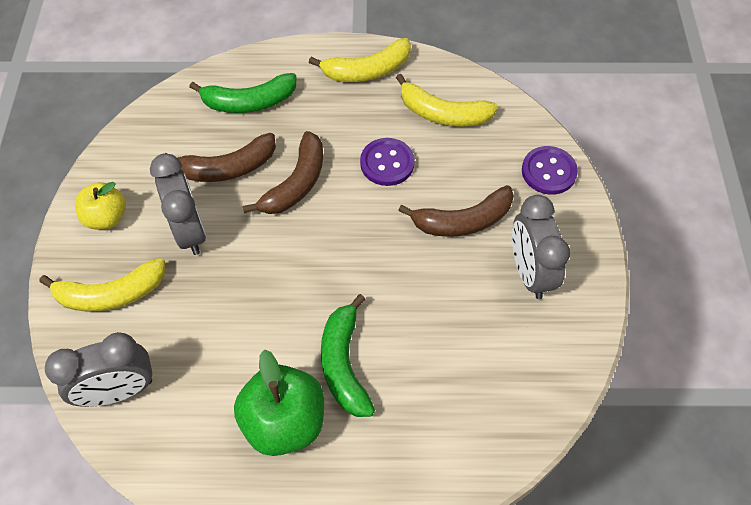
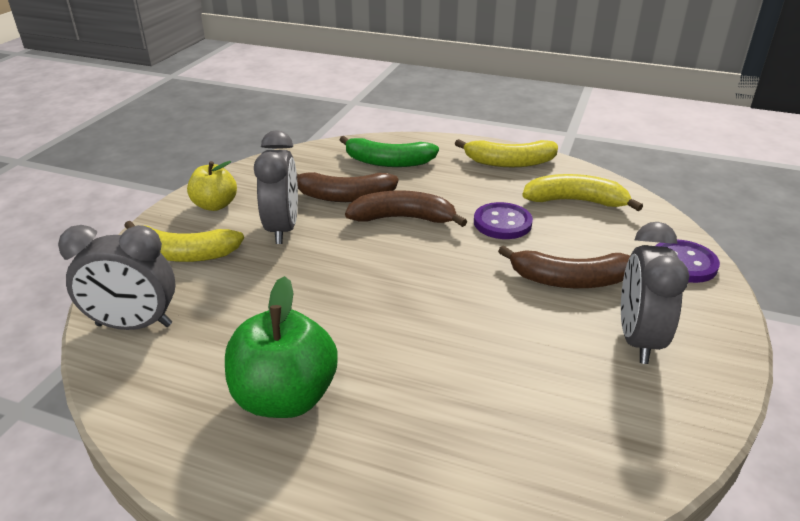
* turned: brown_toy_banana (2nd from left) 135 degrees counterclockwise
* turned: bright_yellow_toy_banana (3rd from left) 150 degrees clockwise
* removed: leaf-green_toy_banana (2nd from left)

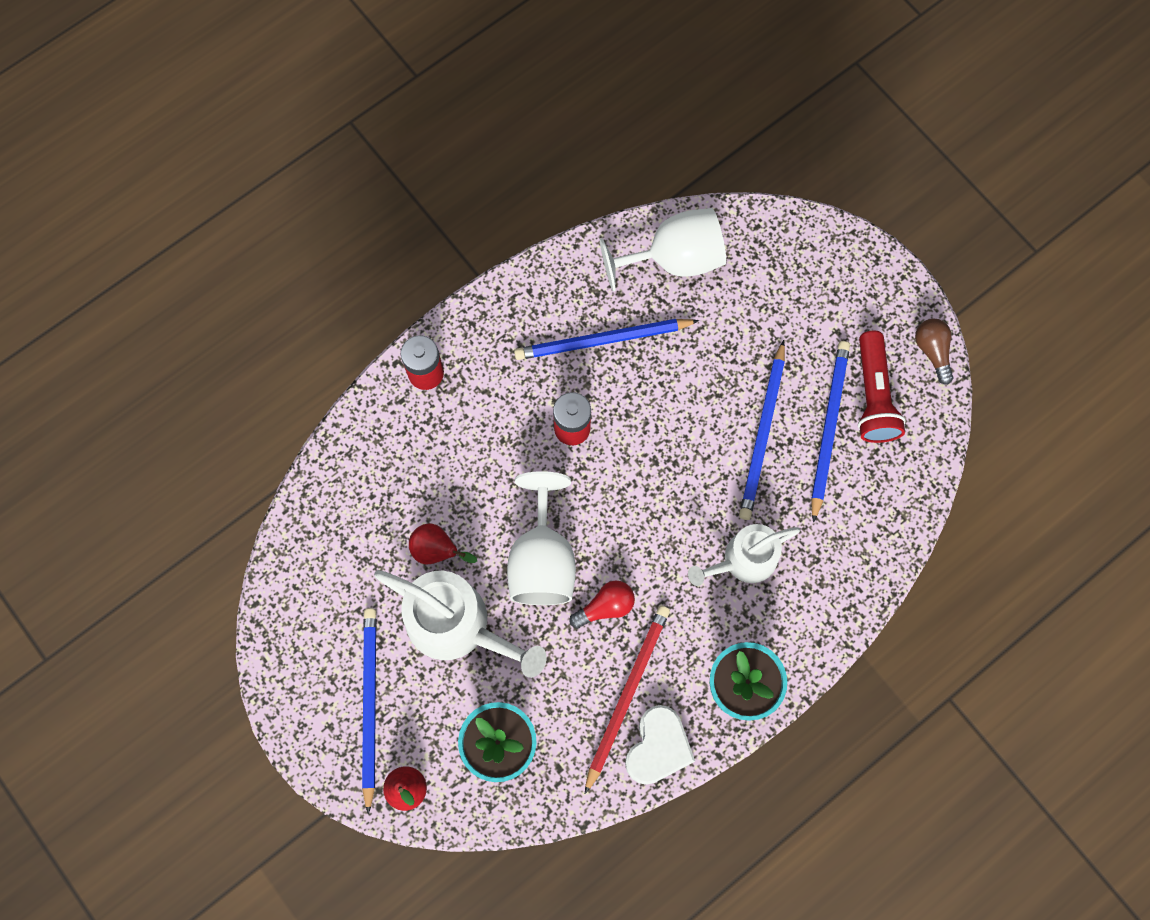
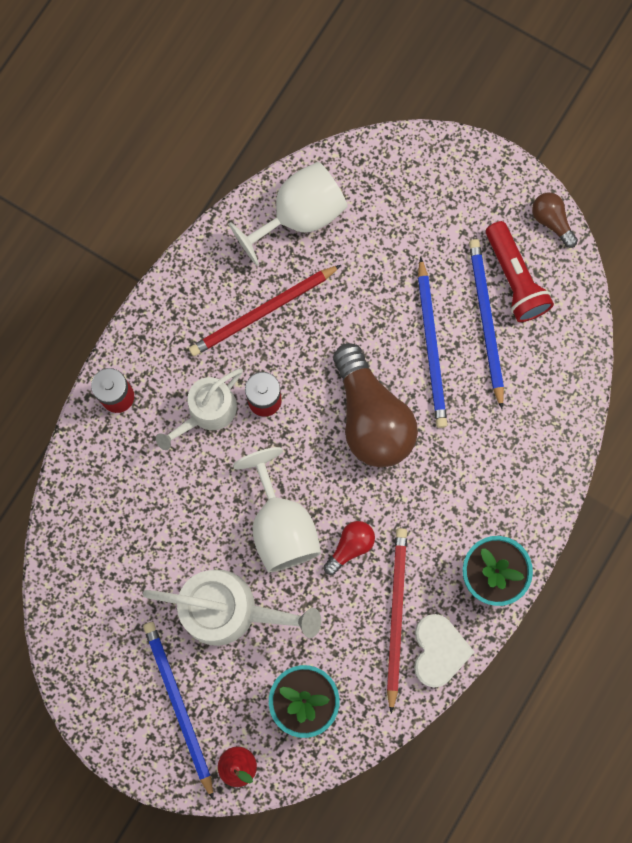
* moved: snow-white_watering_can (2nd from left in the first image) to snow-white_watering_can (1st from left)
* recoloured: blue_pencil (2nd from left) to scarlet_pencil (1st from left)
* added: brown_bulb (1st from left)
* removed: scarlet_toy_pear (2nd from left)

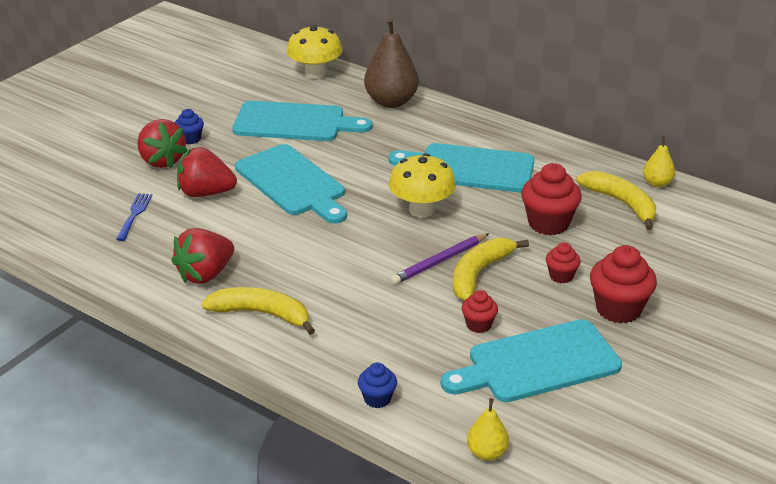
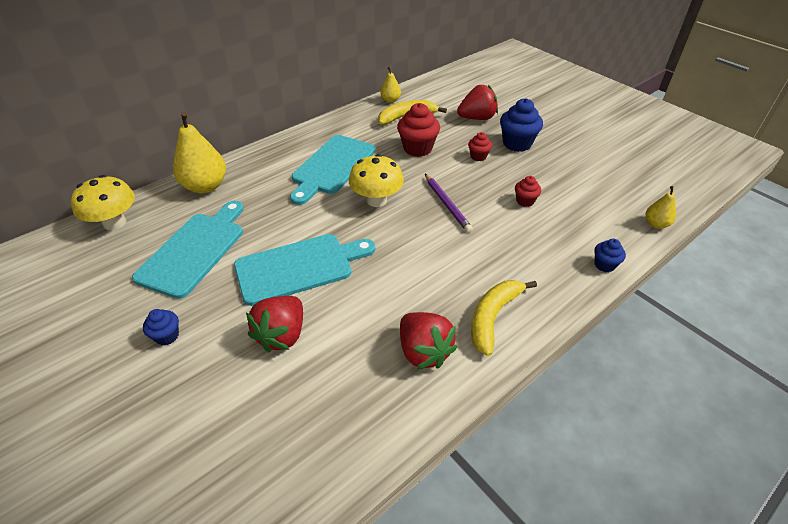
* recoloured: brown_toy_pear to bright_yellow_toy_pear (1st from left)
* moved: scarlet_berry (1st from left in the first image) to scarlet_berry (3rd from left)
* recoloured: scarlet_muffin (4th from left) to blue_muffin (2nd from left)
* removed: blue_table_fork
* removed: turquoise_chopping_board (4th from left)
* removed: bright_yellow_toy_banana (2nd from left)

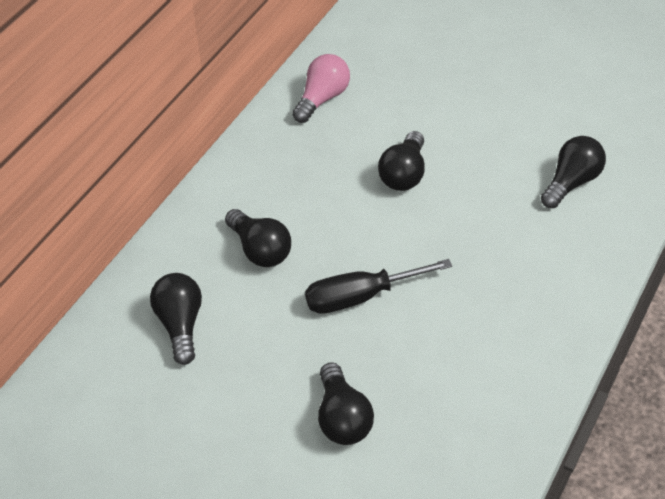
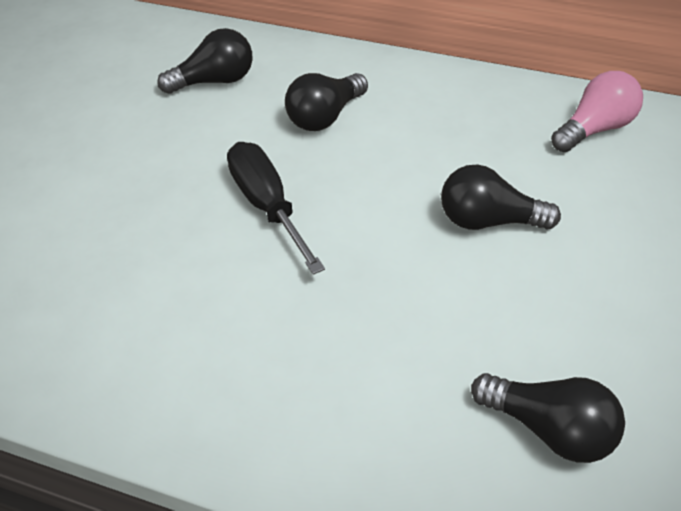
* turned: rosy_bulb 60 degrees counterclockwise
* removed: jet-black_bulb (3rd from left)

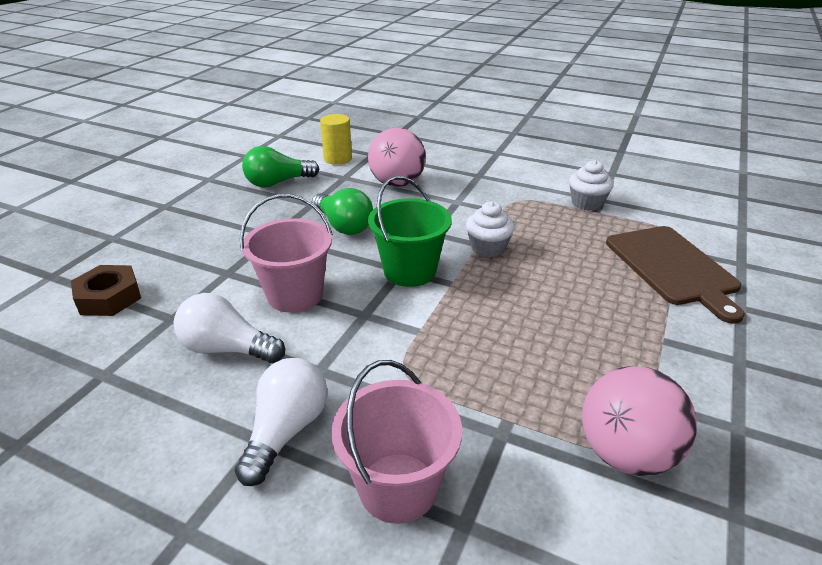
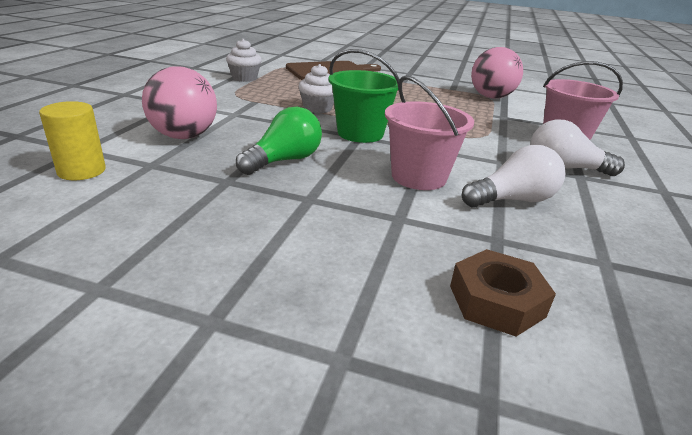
* turned: snow-white_bulb (1st from left) 120 degrees counterclockwise
* removed: leaf-green_bulb (1st from left)

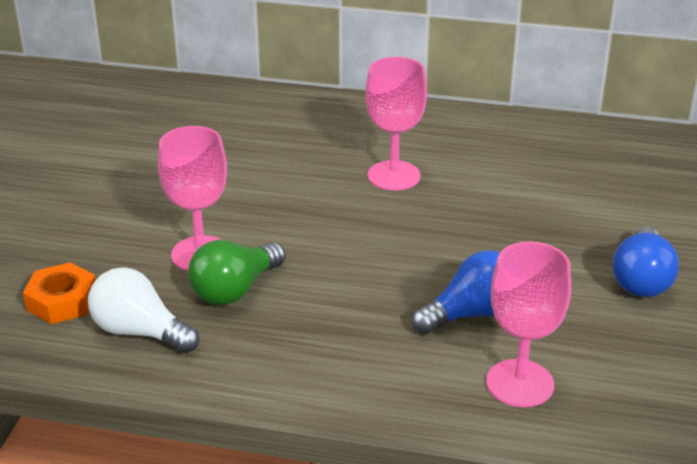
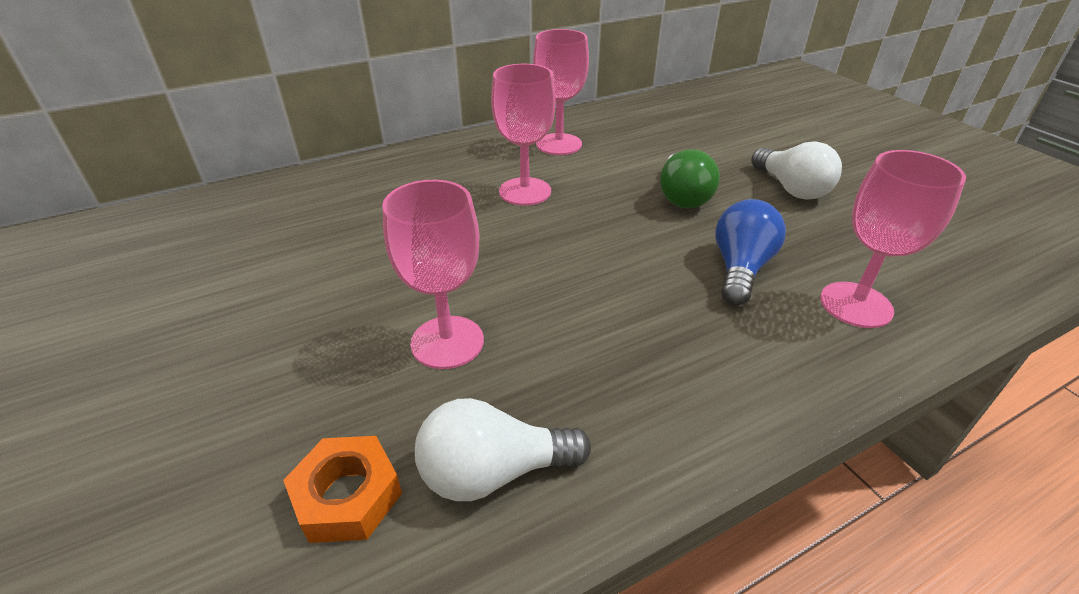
* added: rosy_goblet (3rd from left)
* moved: leaf-green_bulb
* recoloured: blue_bulb (2nd from left) to snow-white_bulb (2nd from left)

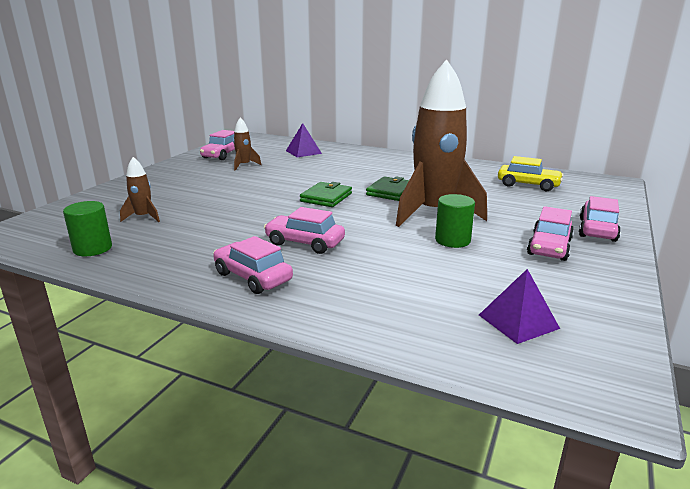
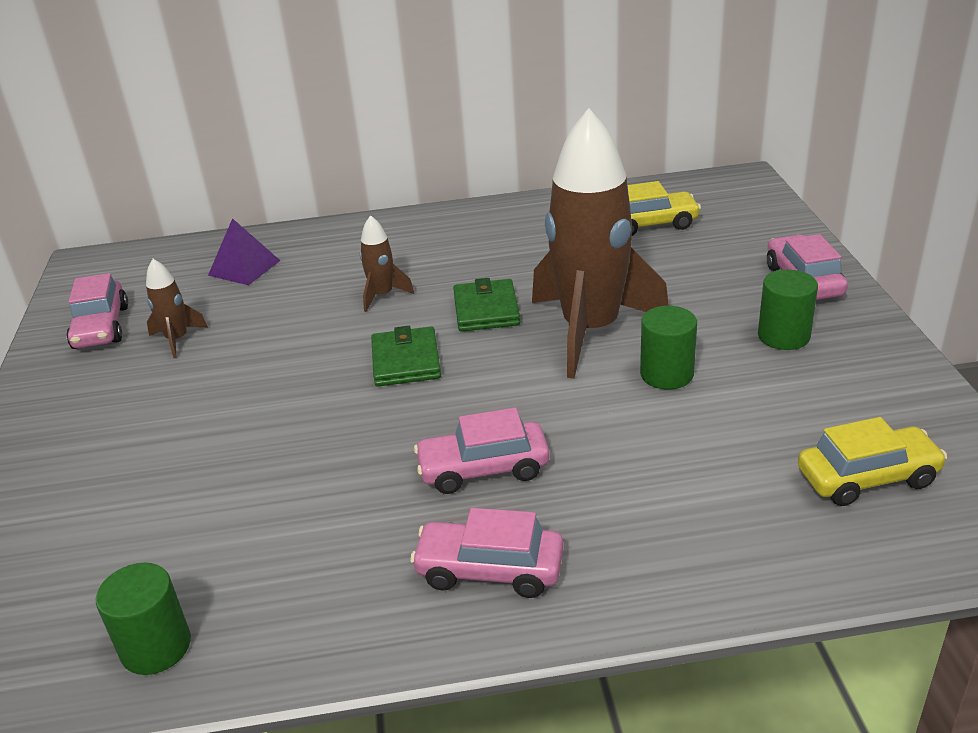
* moved: brown_spaceship (1st from left in the first image) to brown_spaceship (2nd from left)
* replaced: rosy_toy_car (4th from left) to leaf-green_cylinder (3rd from left)
* replaced: purple_pyramid_shape (2nd from left) to bright_yellow_toy_car (2nd from left)

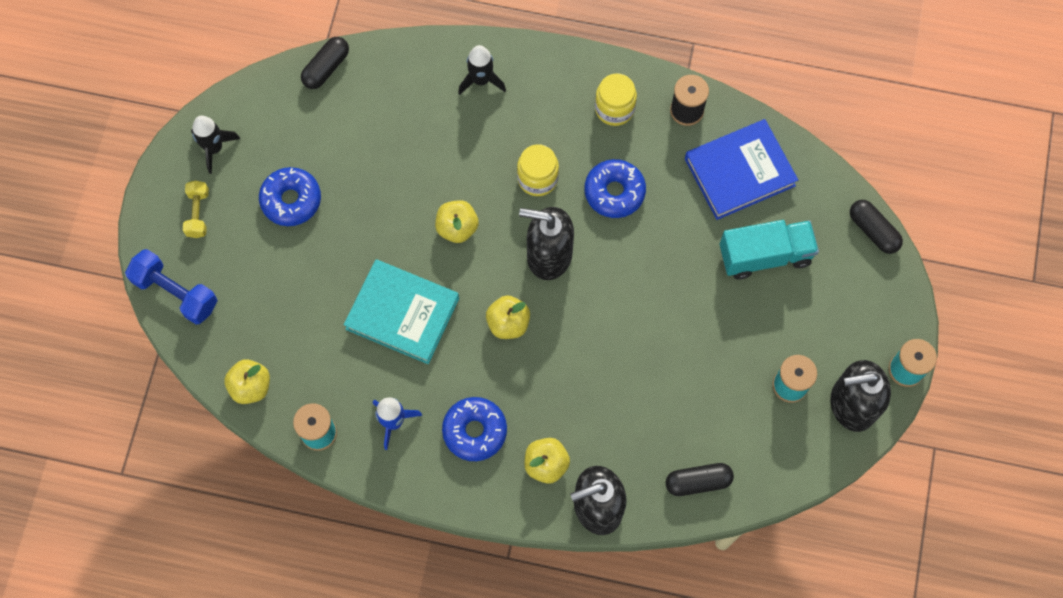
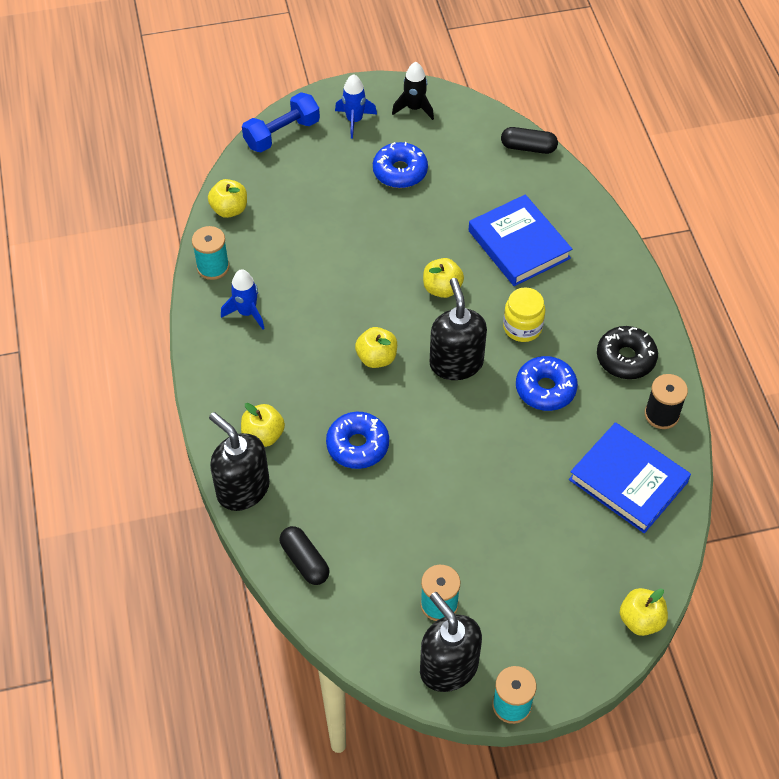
* turned: blue_dumbbell 45 degrees clockwise
* moved: blue_donut (2nd from left in the first image) to blue_donut (1st from left)
* replaced: bright_yellow_dumbbell to blue_spaceship (2nd from left)
* added: blue_hardcover (1st from left)
* replaced: bright_yellow_jar (2nd from left) to jet-black_donut
* replaced: jet-black_capsule (3rd from left) to bright_yellow_toy_apple (5th from left)
* removed: turquoise_hardcover
* removed: jet-black_spaceship (2nd from left)
* removed: turquoise_toy_truck

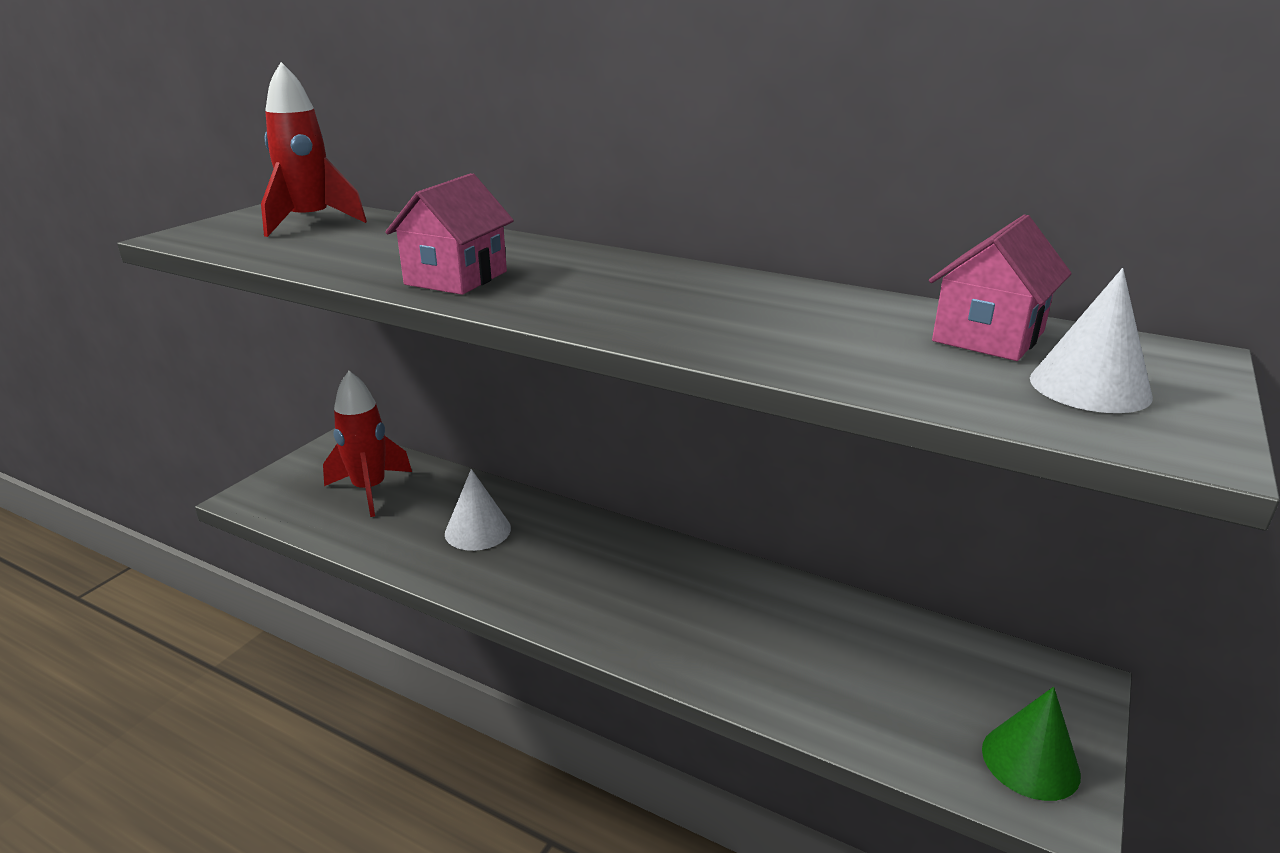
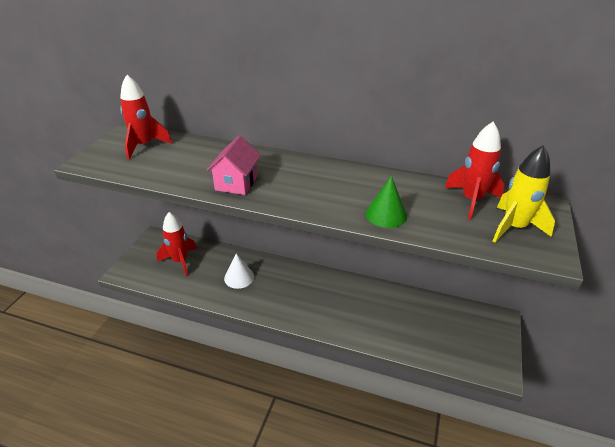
* moved: leaf-green_cone
* replaced: rosy_cottage (2nd from left) to scarlet_spaceship (3rd from left)
* replaced: snow-white_cone (2nd from left) to bright_yellow_spaceship

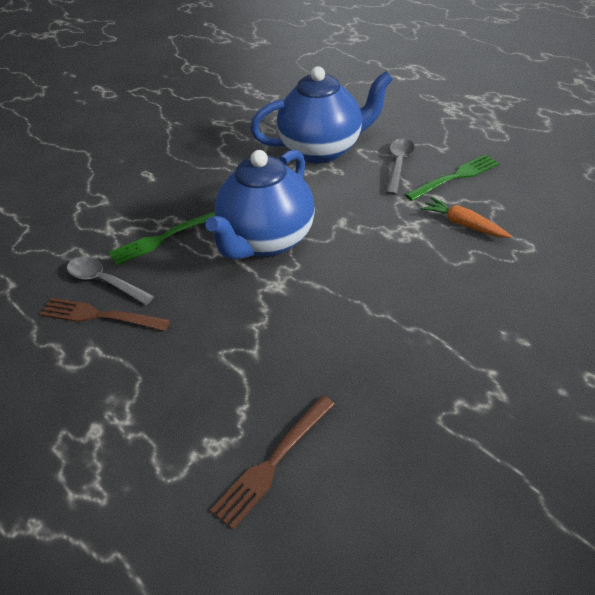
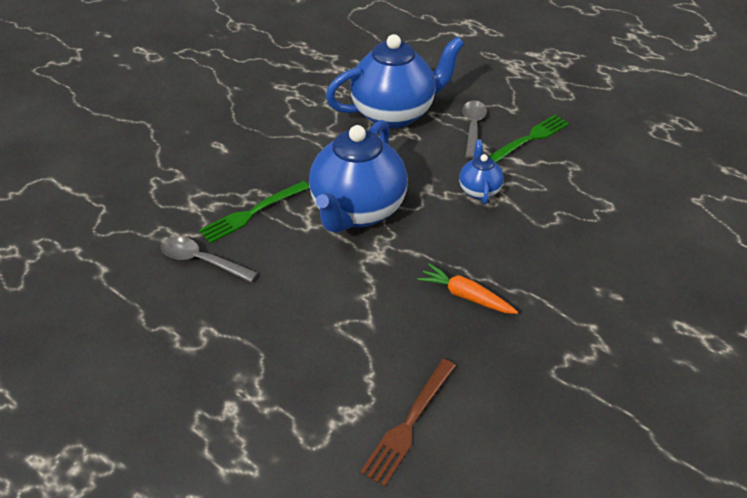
* moved: bright_orange_carrot
* added: blue_teapot (3rd from left)
* removed: brown_table_fork (1st from left)

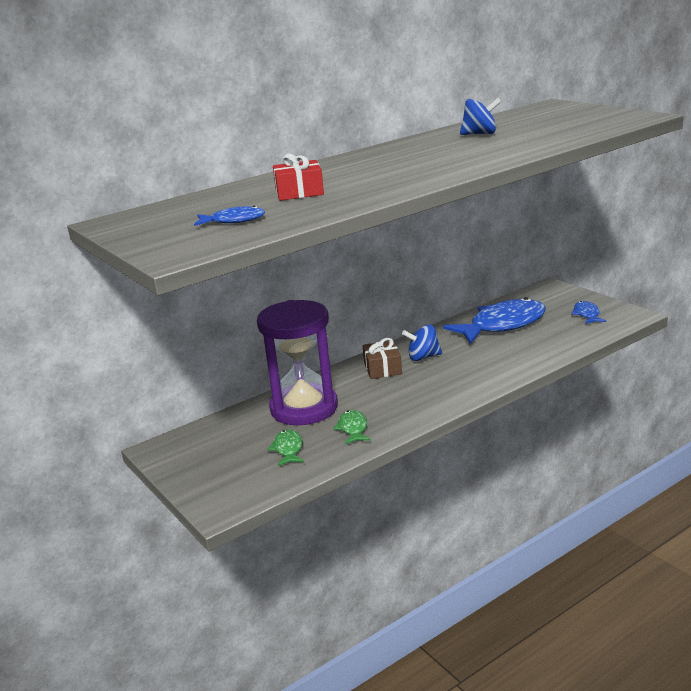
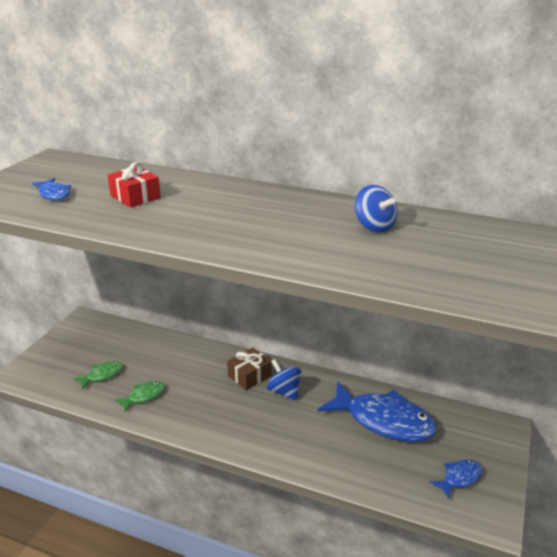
* removed: purple_sandglass

